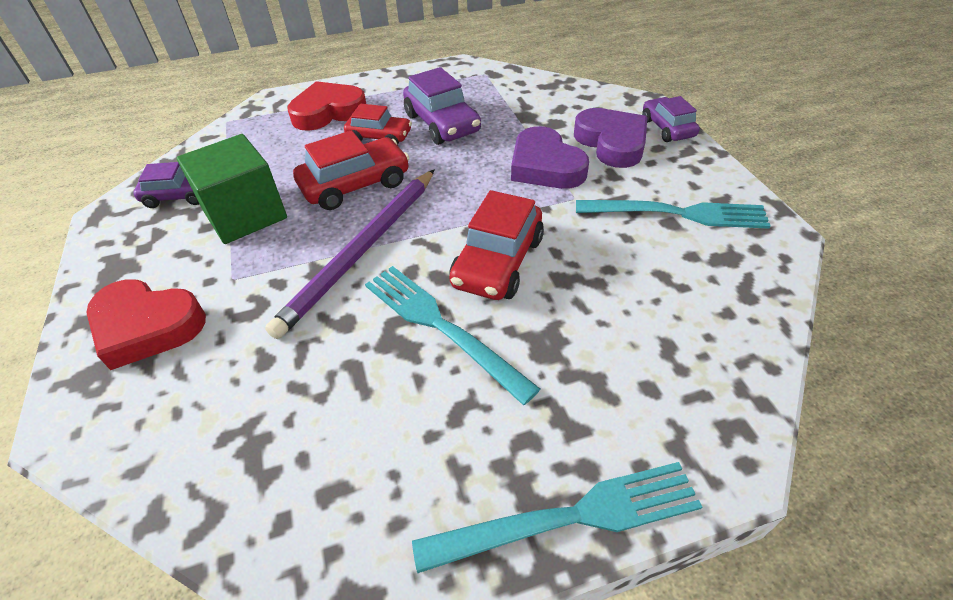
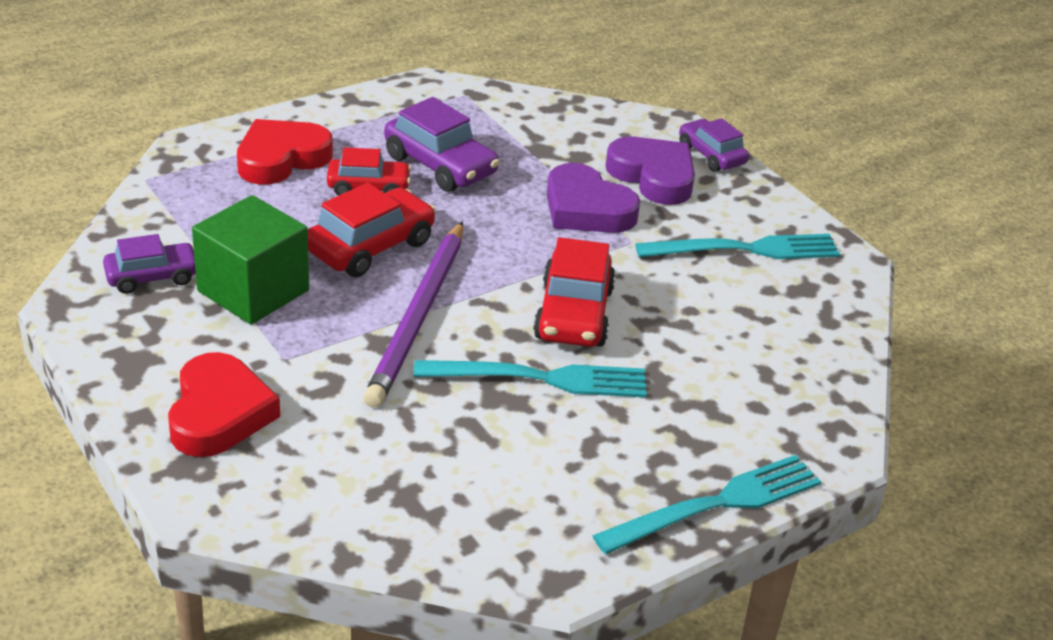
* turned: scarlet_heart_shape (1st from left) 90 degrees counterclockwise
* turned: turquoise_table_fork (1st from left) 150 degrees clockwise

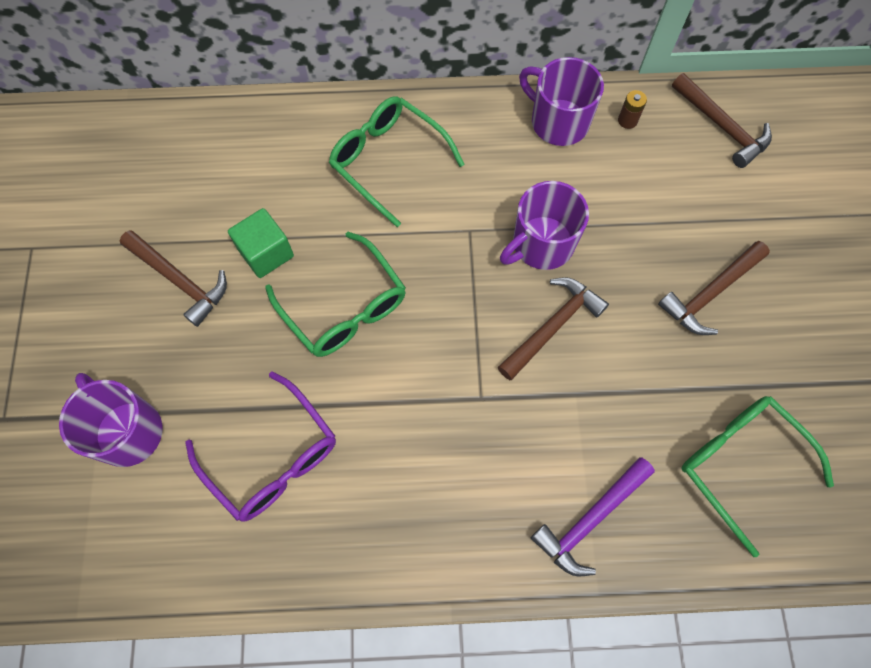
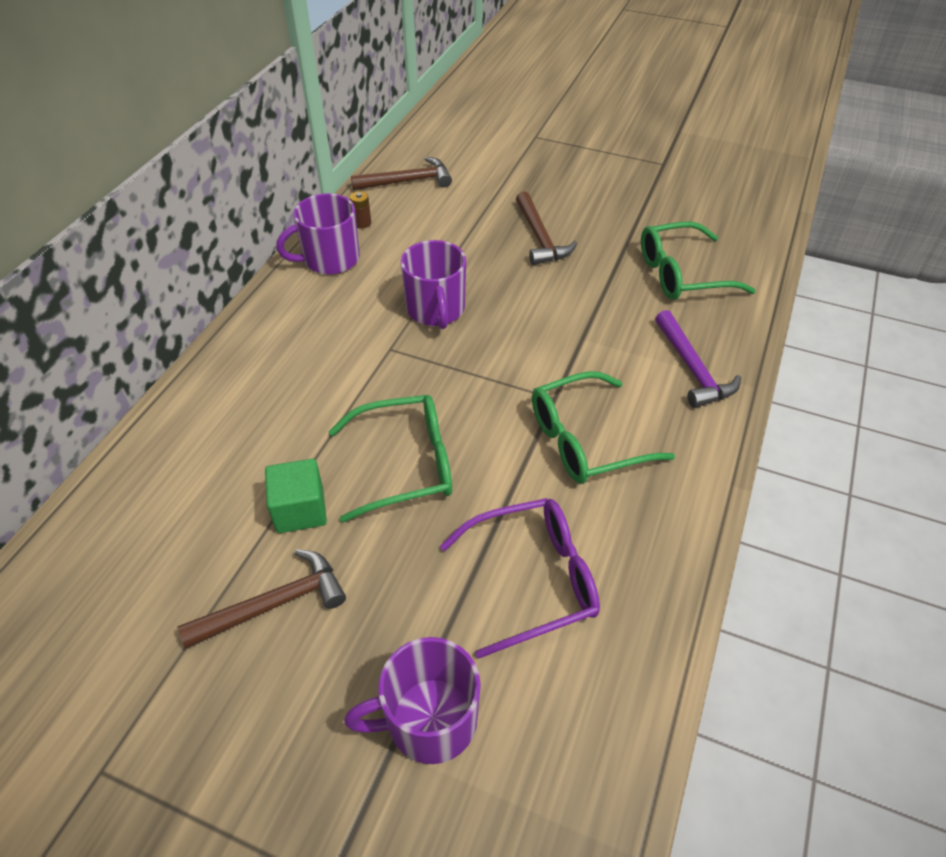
* moved: leaf-green_glasses (2nd from left)
* removed: brown_hammer (2nd from left)

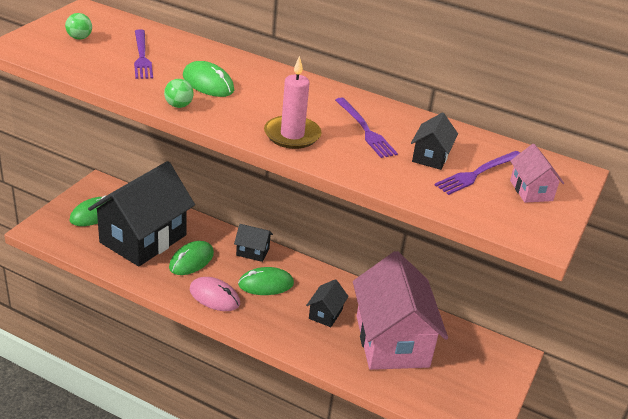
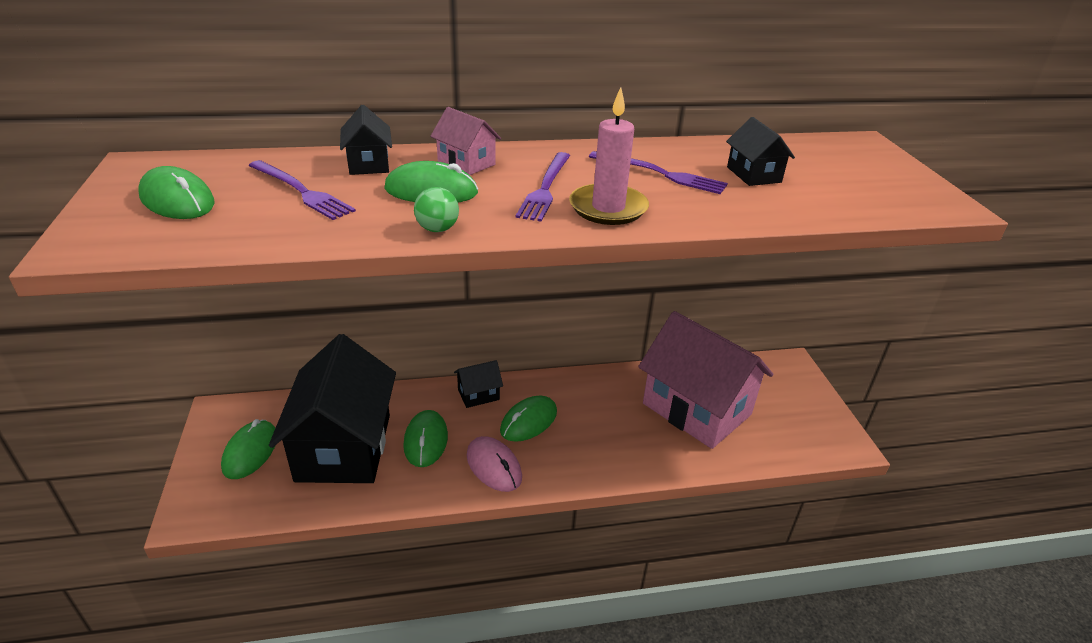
* replaced: leaf-green_sphere (1st from left) to leaf-green_PC_mouse (1st from left)
* moved: jet-black_cottage (3rd from left in the first image) to jet-black_cottage (2nd from left)
* moved: rosy_cottage (2nd from left in the first image) to rosy_cottage (1st from left)
* turned: rosy_PC_mouse 60 degrees clockwise
* moved: purple_table_fork (3rd from left in the first image) to purple_table_fork (2nd from left)

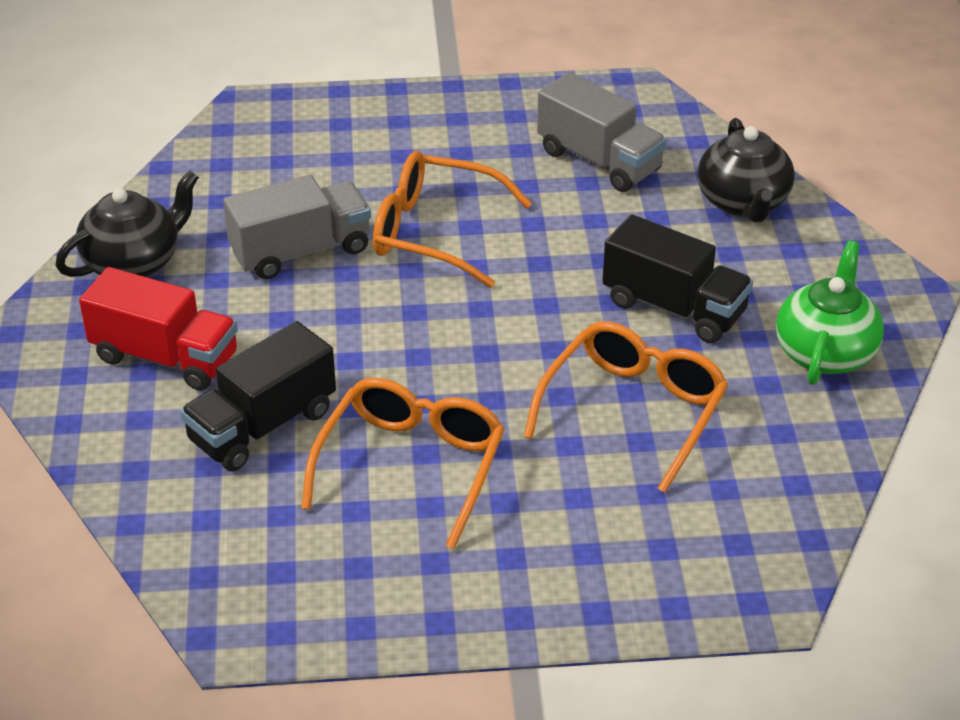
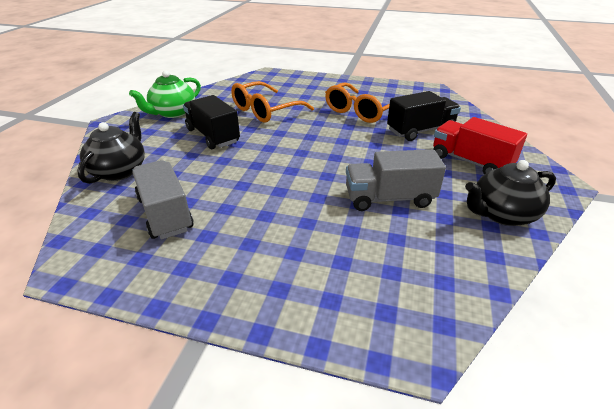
* removed: bright_orange_glasses (2nd from left)

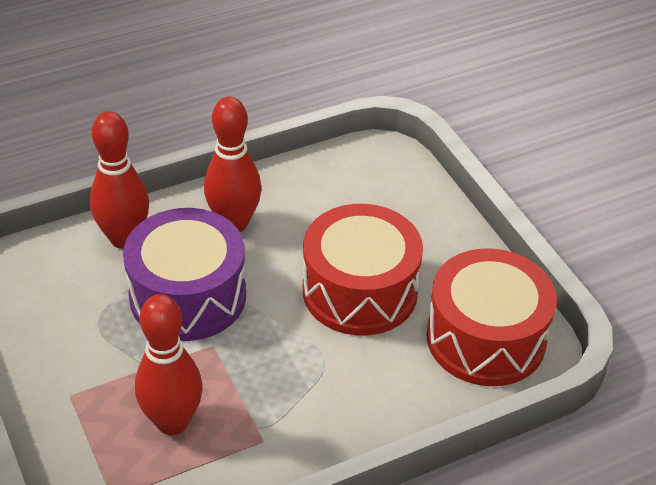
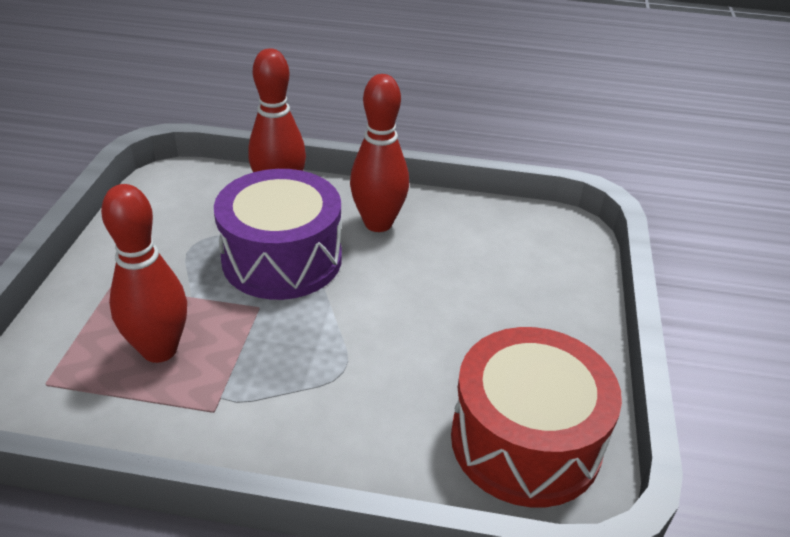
* removed: scarlet_drum (1st from left)

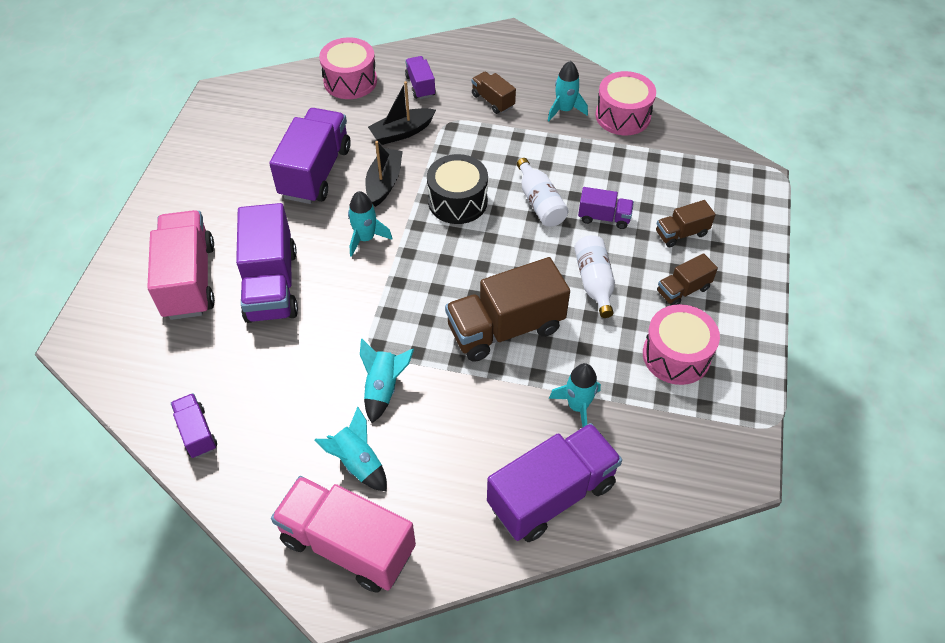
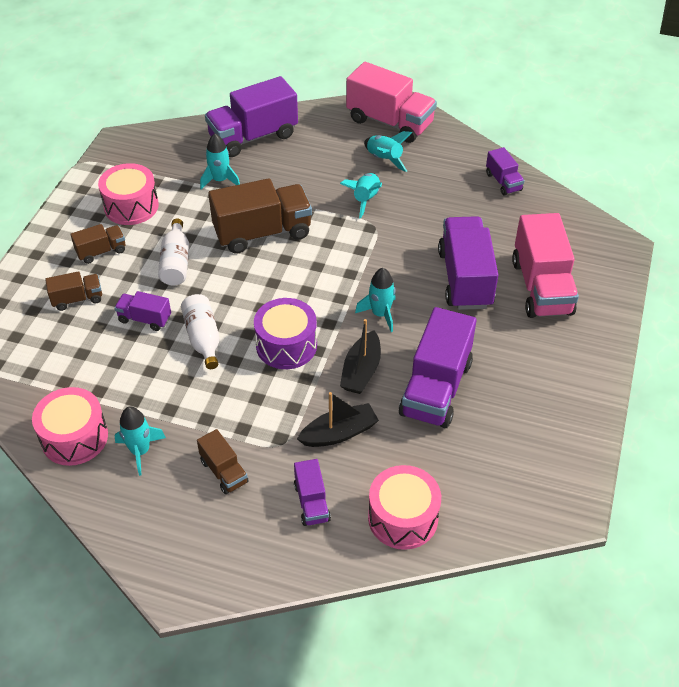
* recoloured: jet-black_drum to purple_drum

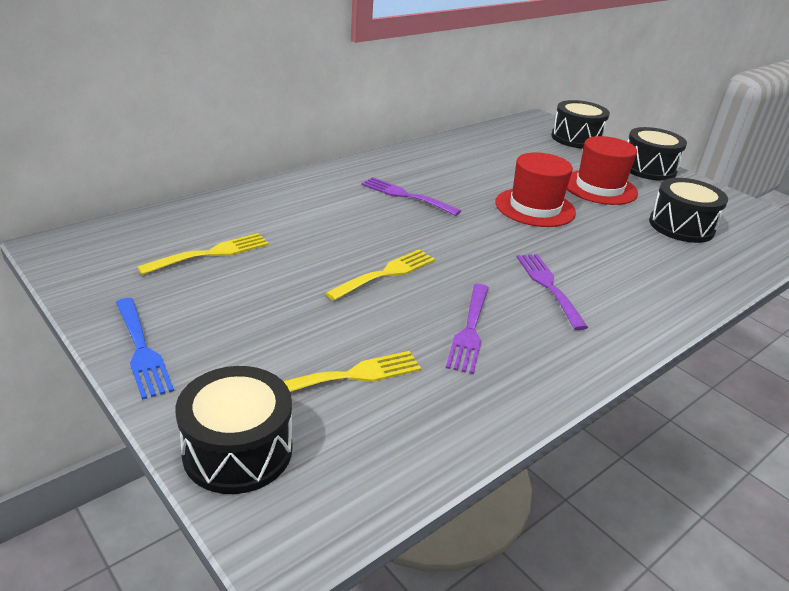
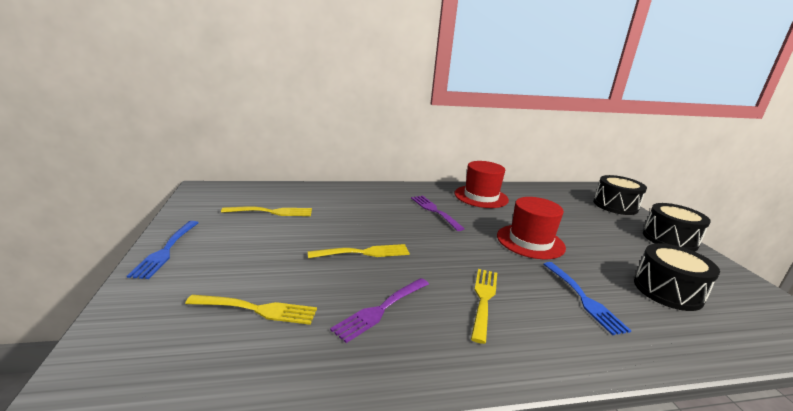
* moved: scarlet_hat (2nd from left in the first image) to scarlet_hat (1st from left)
* recoloured: purple_table_fork (3rd from left) to bright_yellow_table_fork (4th from left)
* added: blue_table_fork (2nd from left)
* removed: jet-black_drum (1st from left)

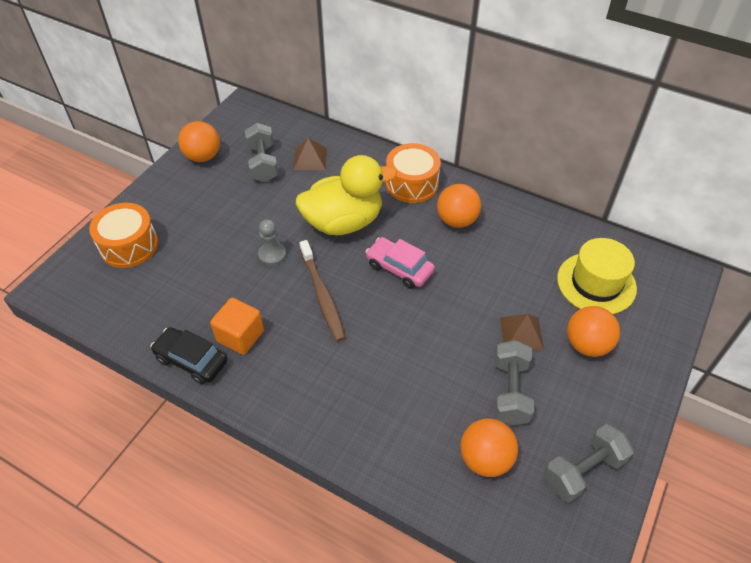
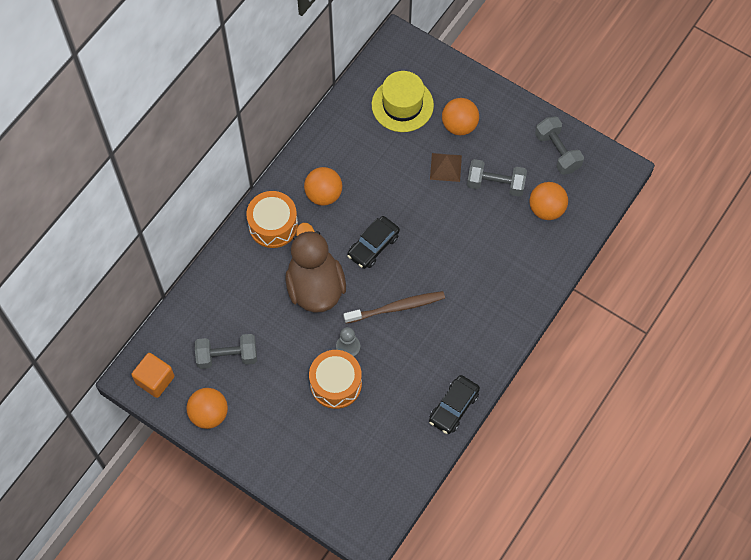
* moved: bright_orange_cube
* recoloured: bright_yellow_duck to brown_duck
* moved: bright_orange_drum (1st from left in the first image) to bright_orange_drum (2nd from left)
* recoloured: rosy_toy_car to jet-black_toy_car (1st from left)
* removed: brown_pyramid_shape (1st from left)

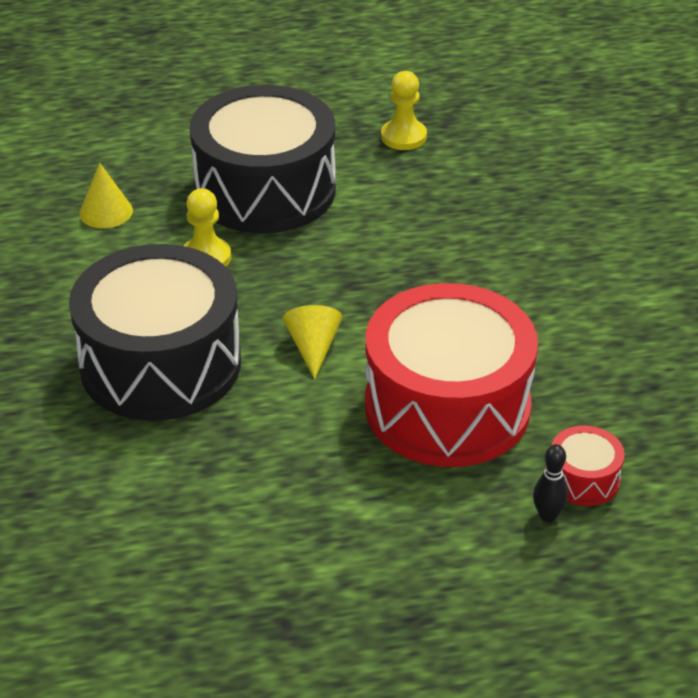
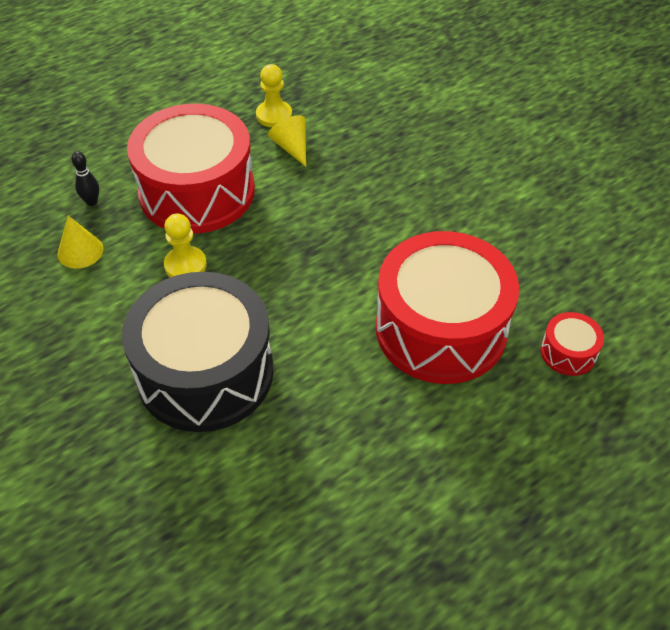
* moved: jet-black_bowling_pin
* recoloured: jet-black_drum (2nd from left) to scarlet_drum (1st from left)
* moved: bright_yellow_cone (2nd from left)

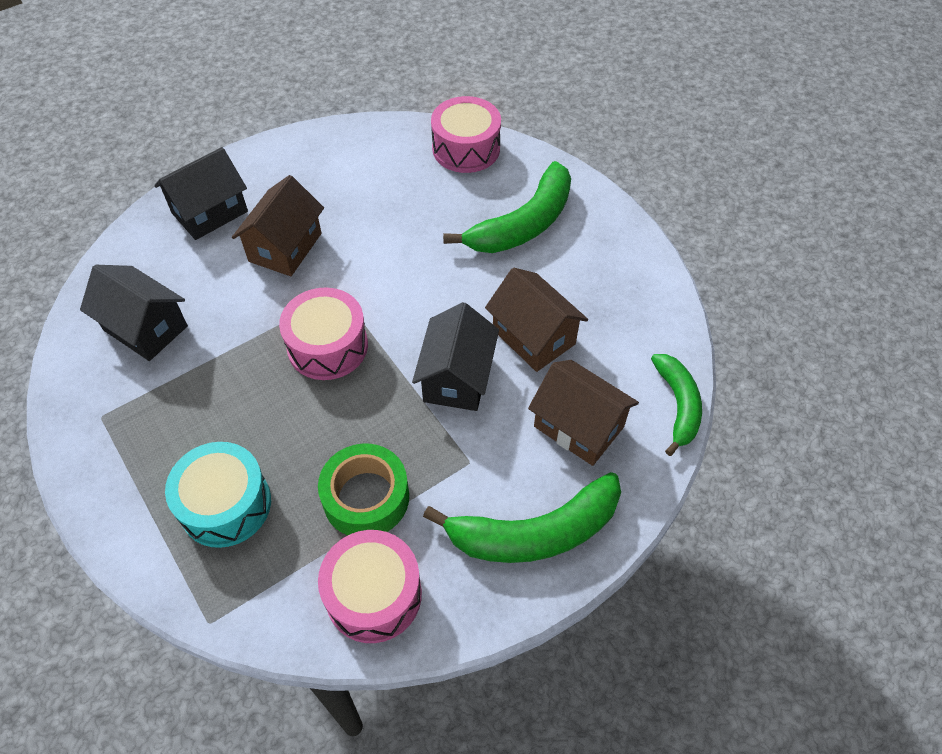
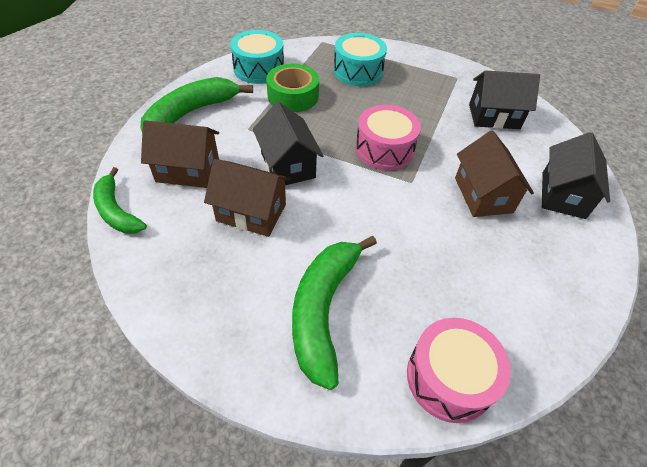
* recoloured: rosy_drum (2nd from left) to turquoise_drum (1st from left)

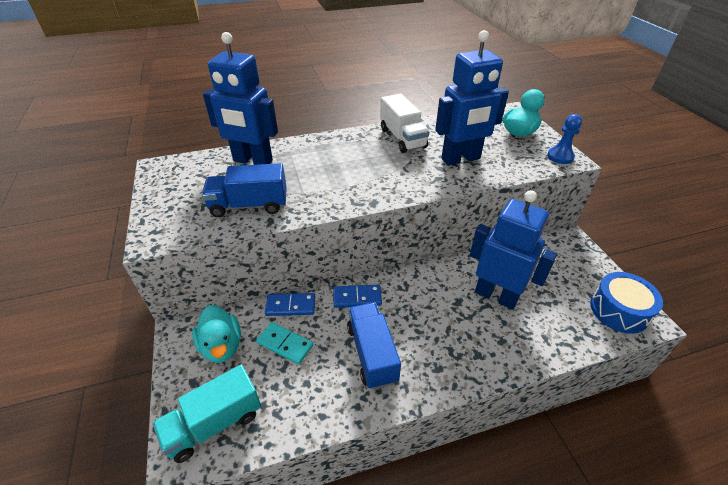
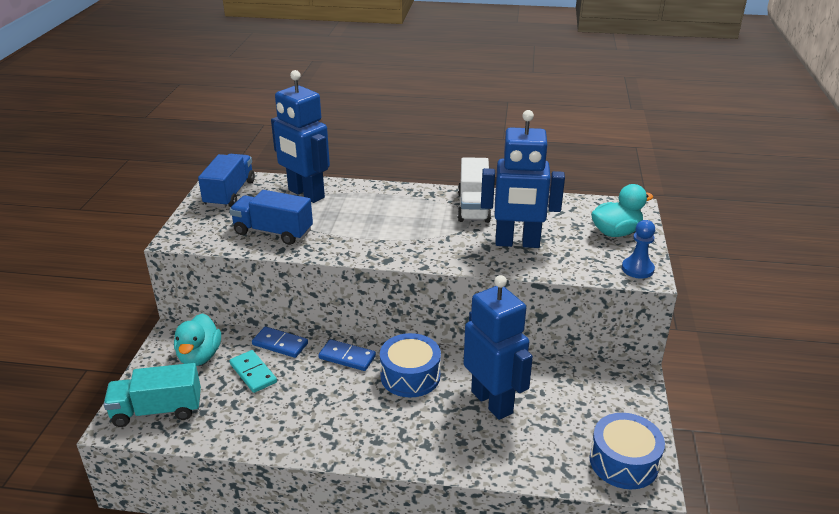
* moved: blue_toy_truck (2nd from left in the first image) to blue_toy_truck (1st from left)
* added: blue_drum (1st from left)

